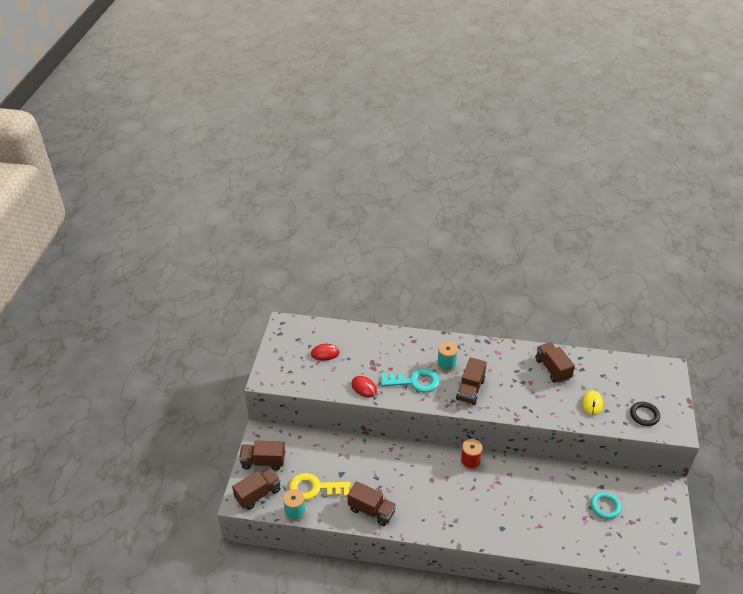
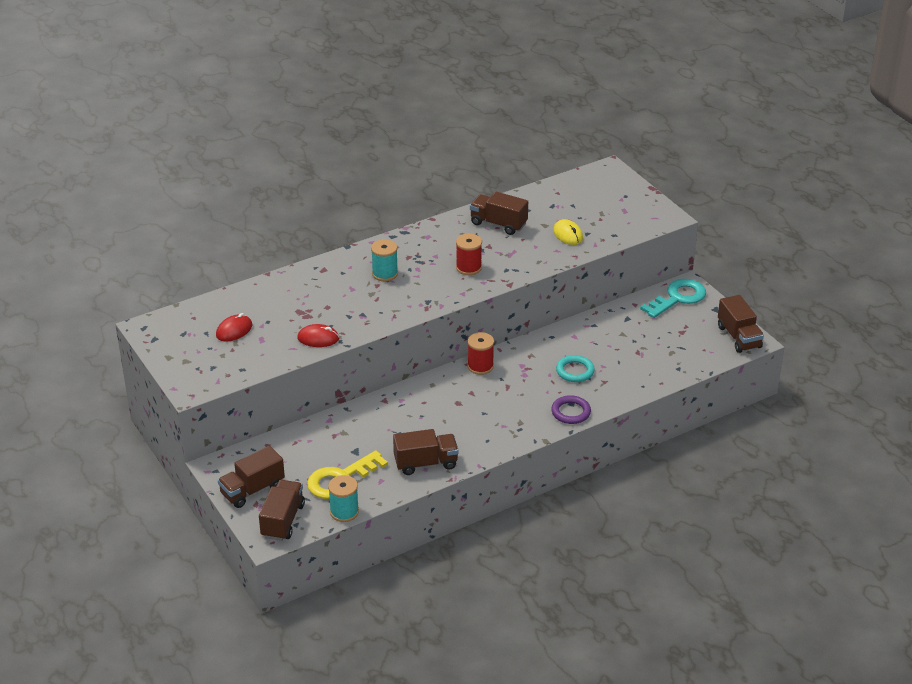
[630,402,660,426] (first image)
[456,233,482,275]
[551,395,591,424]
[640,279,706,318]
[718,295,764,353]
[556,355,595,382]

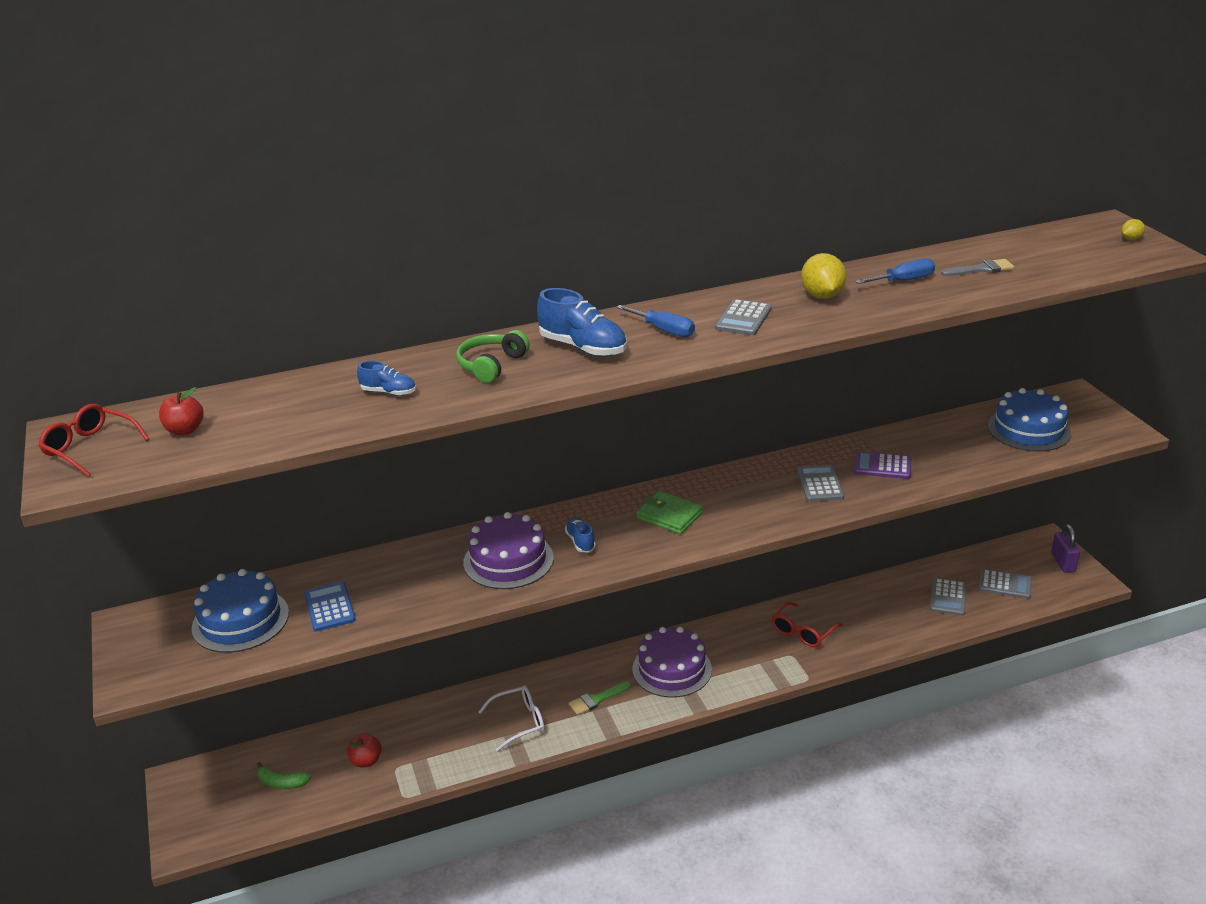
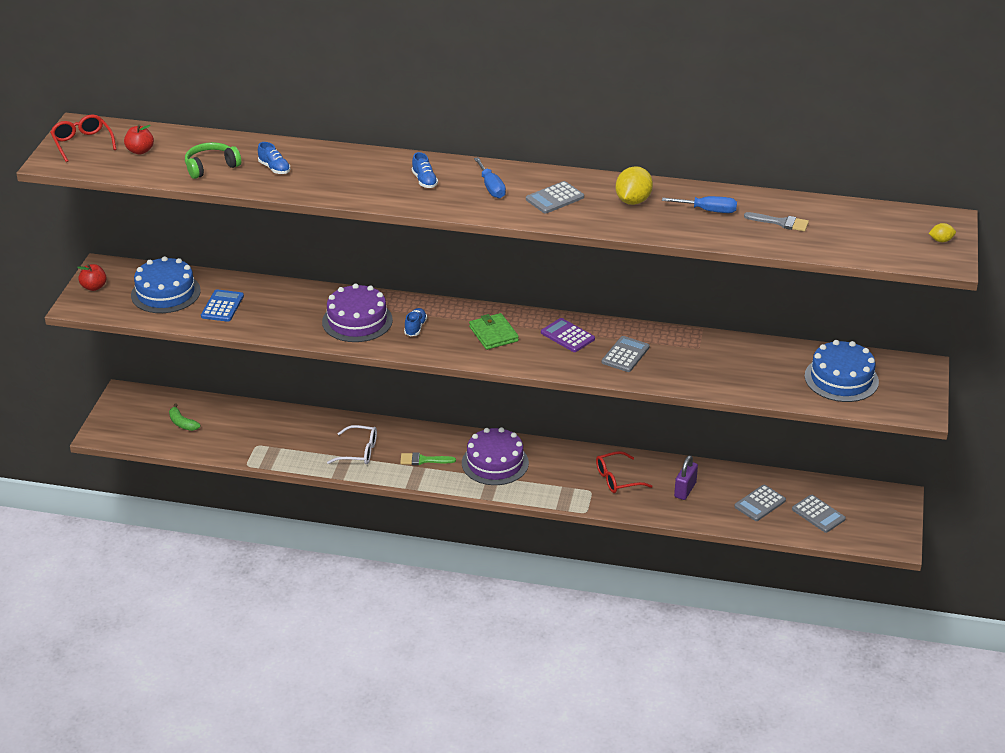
[77,264,107,291]
[185,142,241,179]
[541,318,595,352]
[674,455,698,500]
[412,152,438,188]

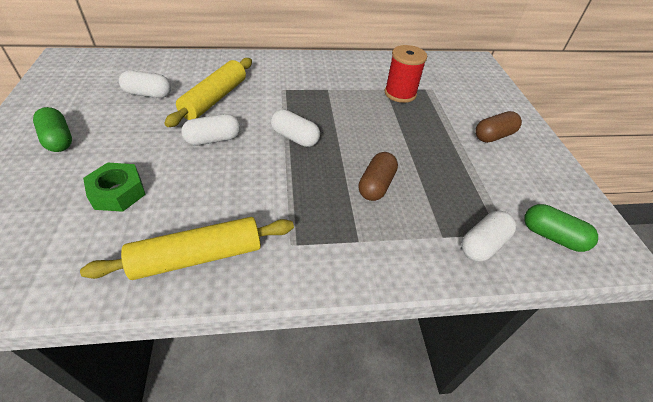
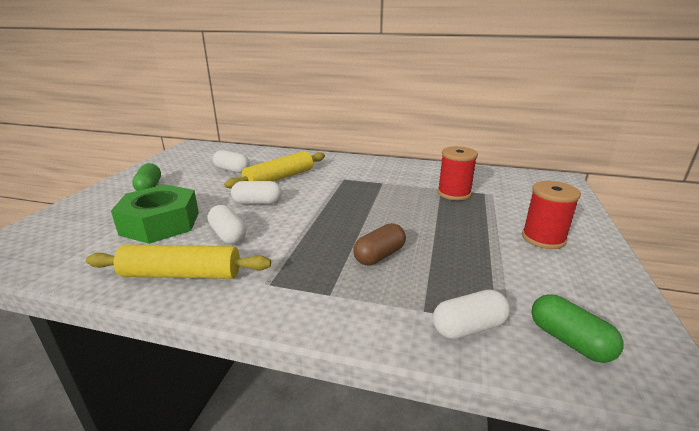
[208,205,246,244]
[522,181,581,249]
[111,184,199,244]

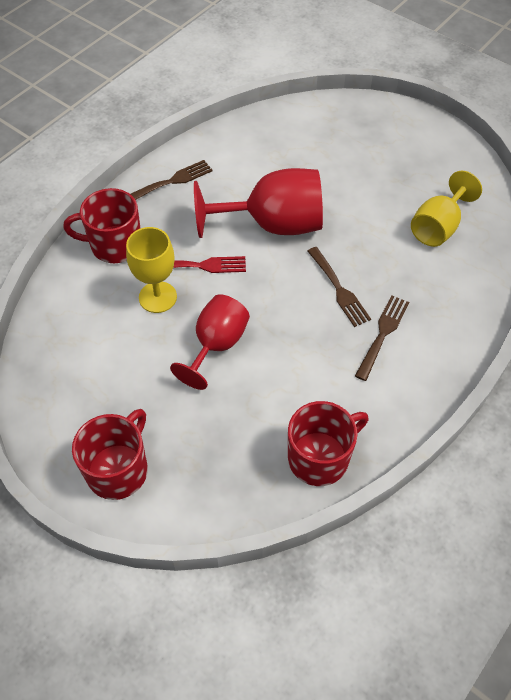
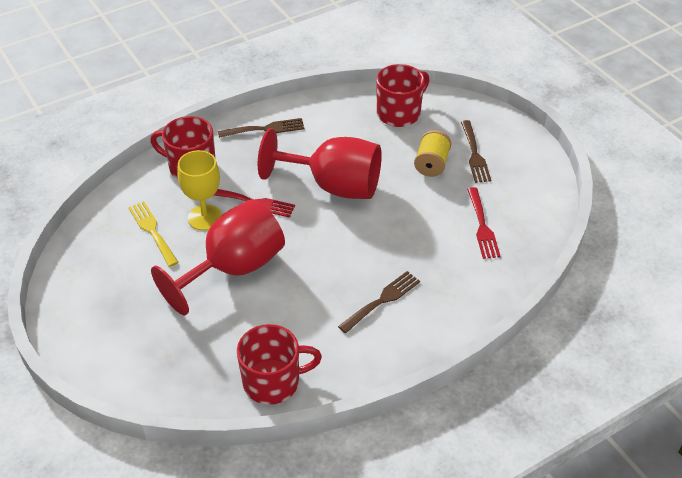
[128,201,178,267]
[414,130,451,177]
[376,64,429,127]
[461,120,491,183]
[467,187,501,259]
[151,199,285,316]

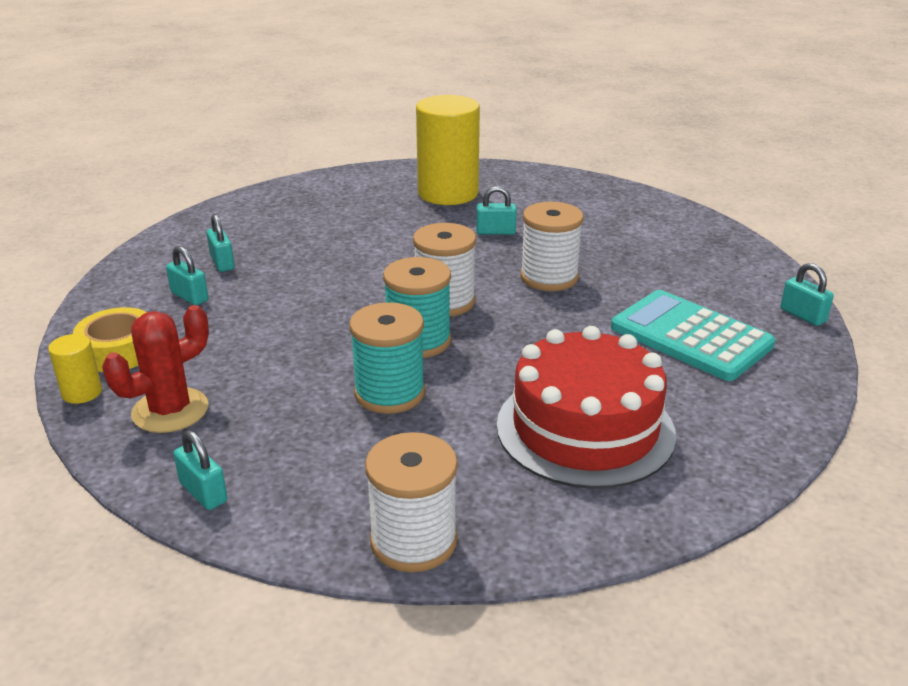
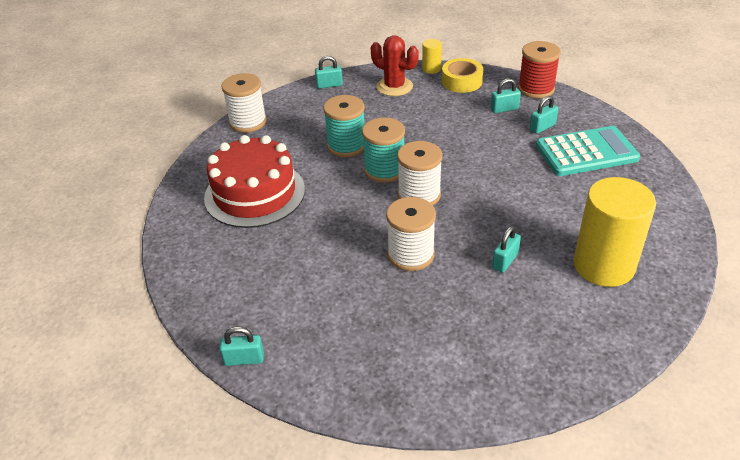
[518,41,561,99]
[536,126,640,176]
[371,35,419,96]
[530,96,558,134]

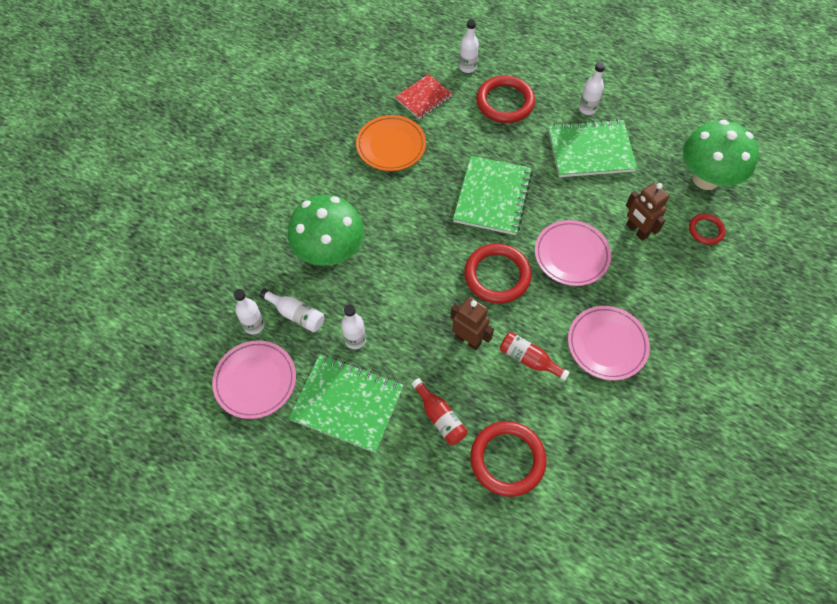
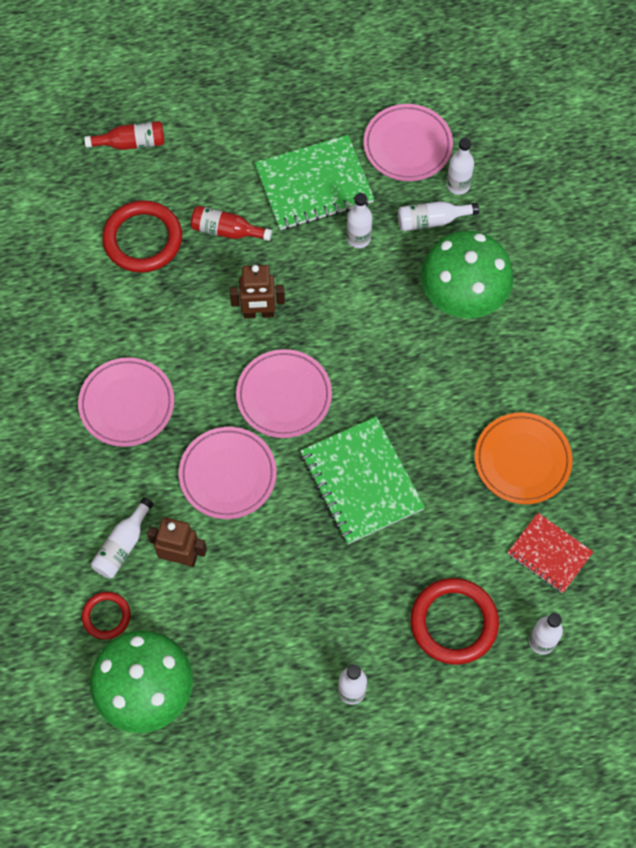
[548,119,637,177] (first image)
[91,497,153,579]
[84,121,165,150]
[236,349,332,438]
[507,513,593,593]

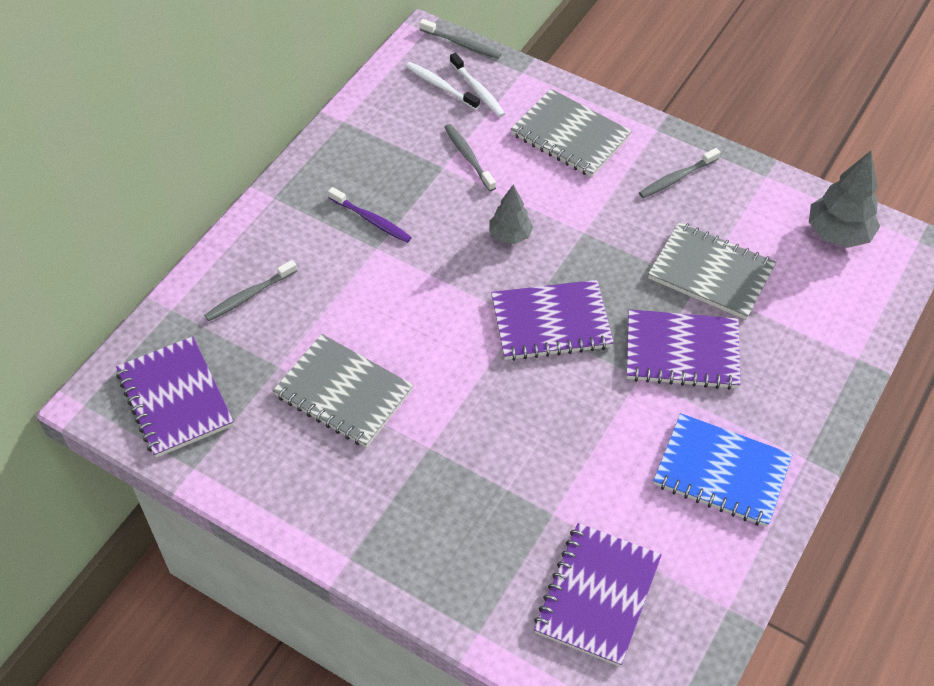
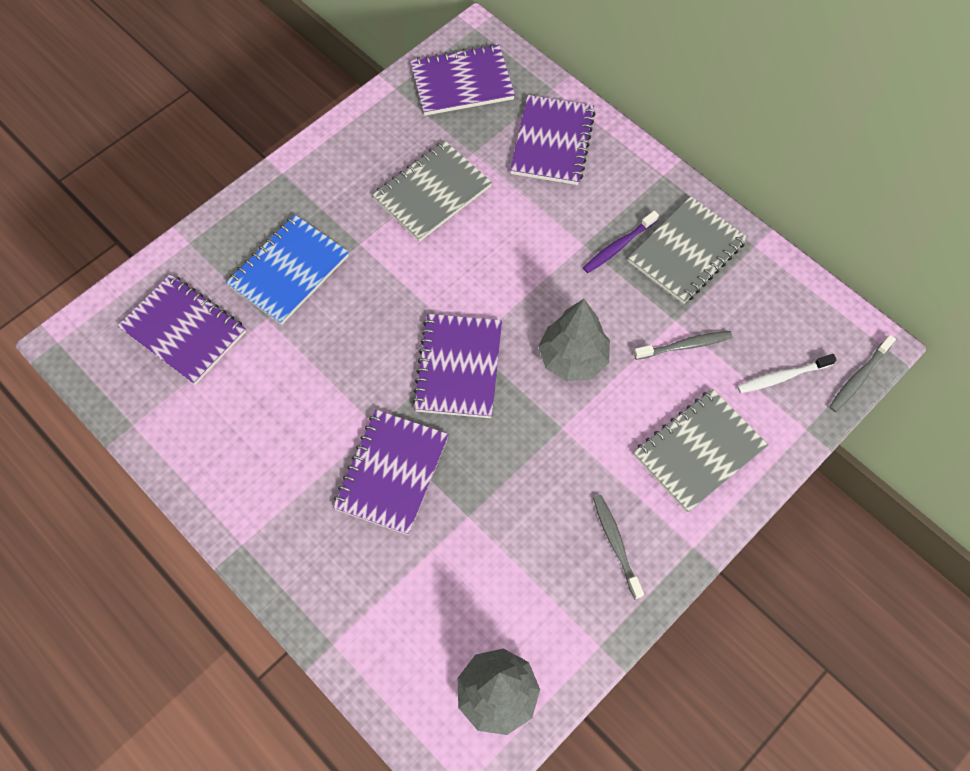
[406,62,480,110] (first image)
[628,196,748,304]
[226,215,349,325]
[510,95,596,185]
[538,299,610,381]

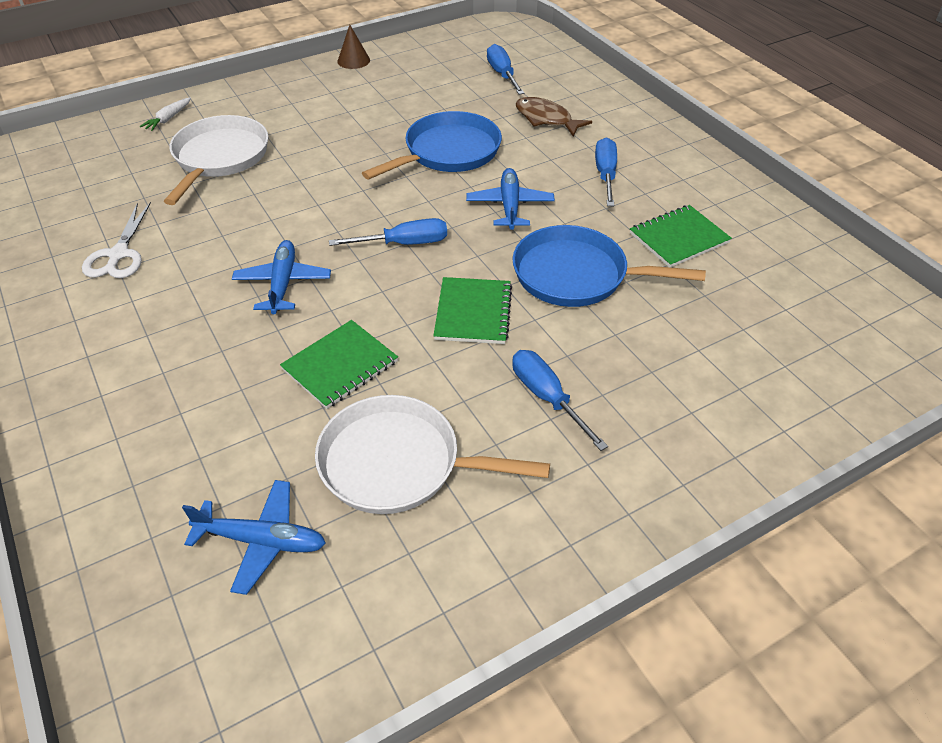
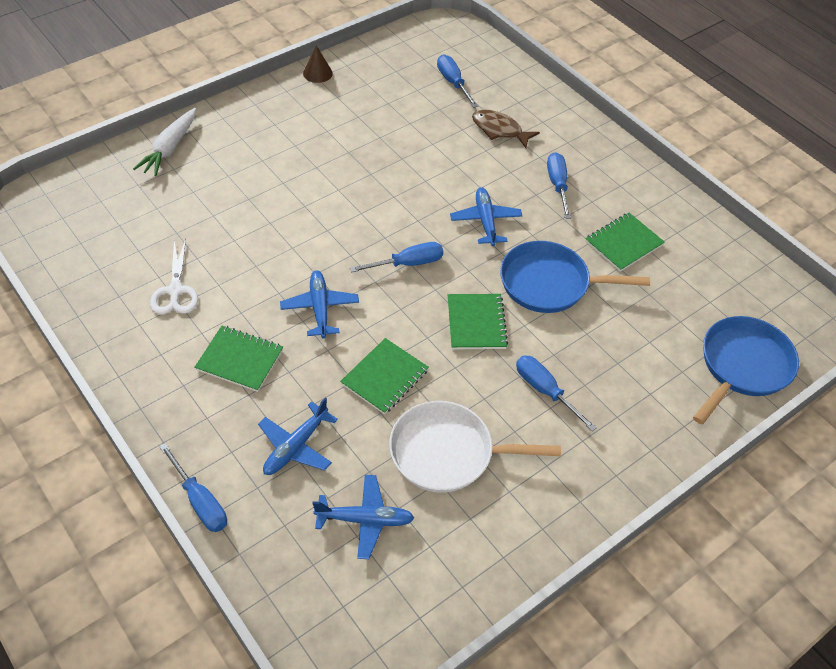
[164,115,268,205] (first image)
[160,443,227,532]
[194,326,283,392]
[258,397,338,475]
[693,316,799,424]
[133,108,196,176]

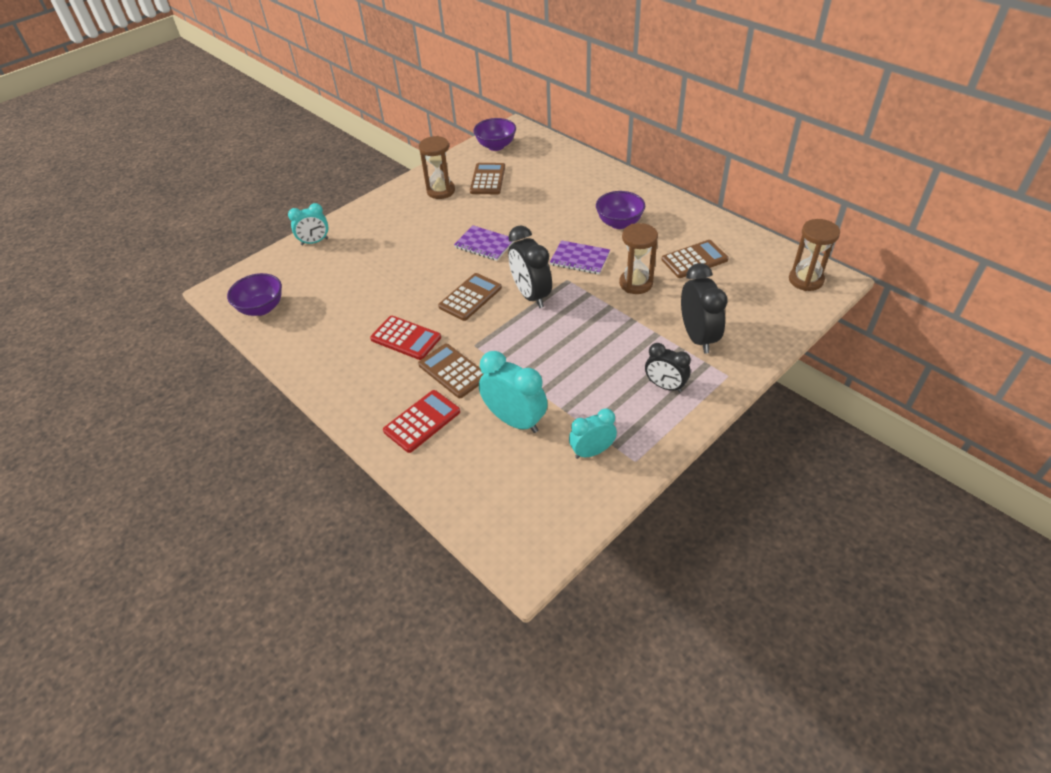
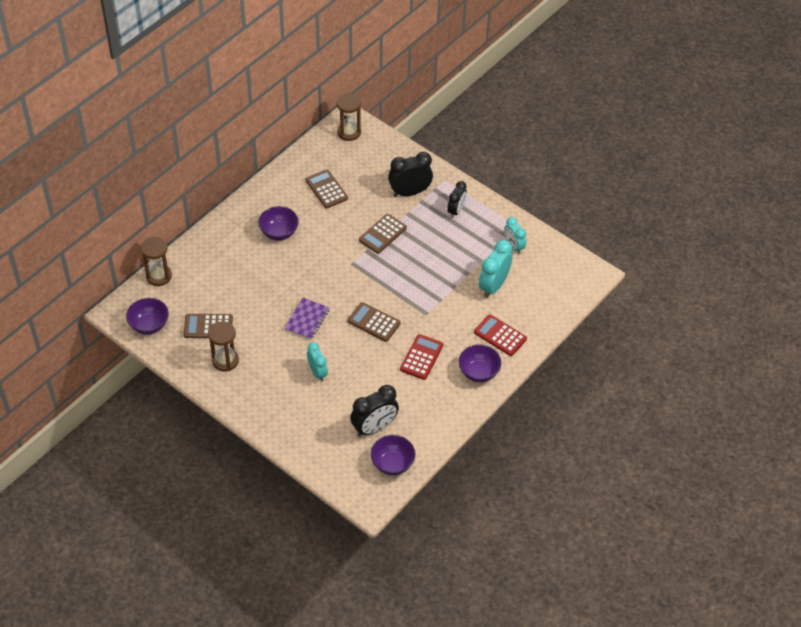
[550,240,610,274] (first image)
[459,344,501,382]
[307,342,328,382]
[359,214,407,254]
[350,385,399,437]
[141,236,172,286]

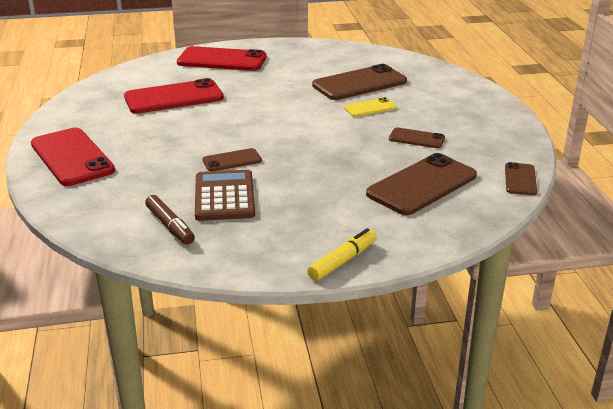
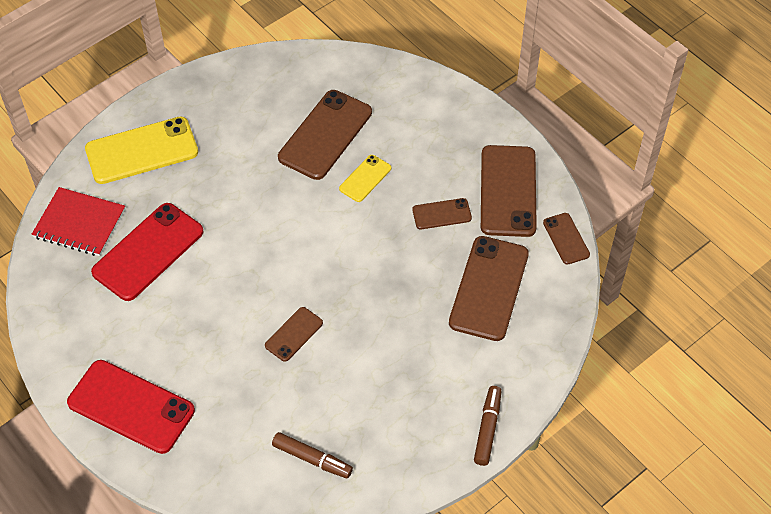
[195,170,255,221] (first image)
[32,187,125,256]
[481,145,537,237]
[85,117,198,184]
[474,386,501,466]

